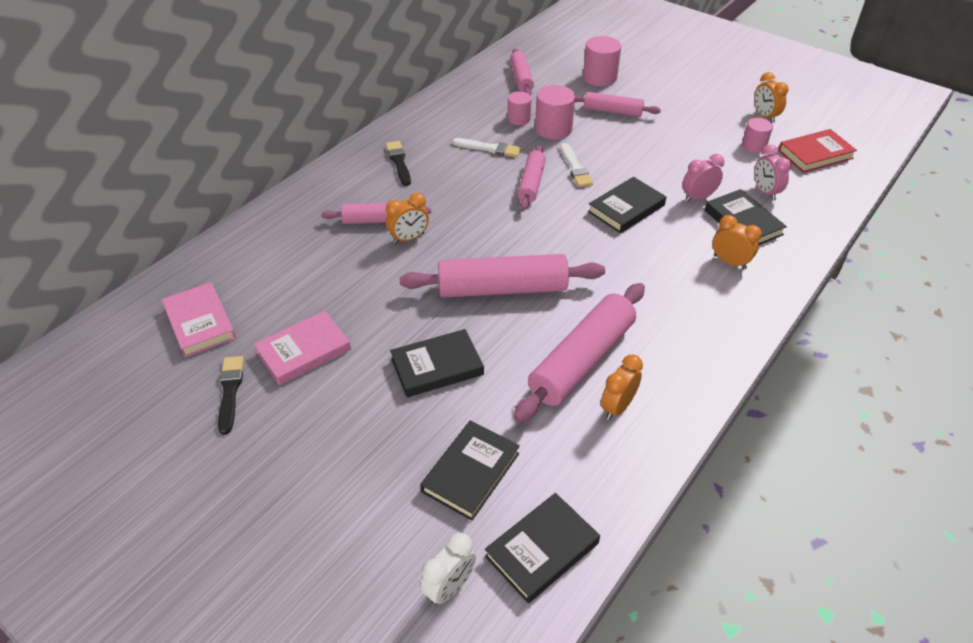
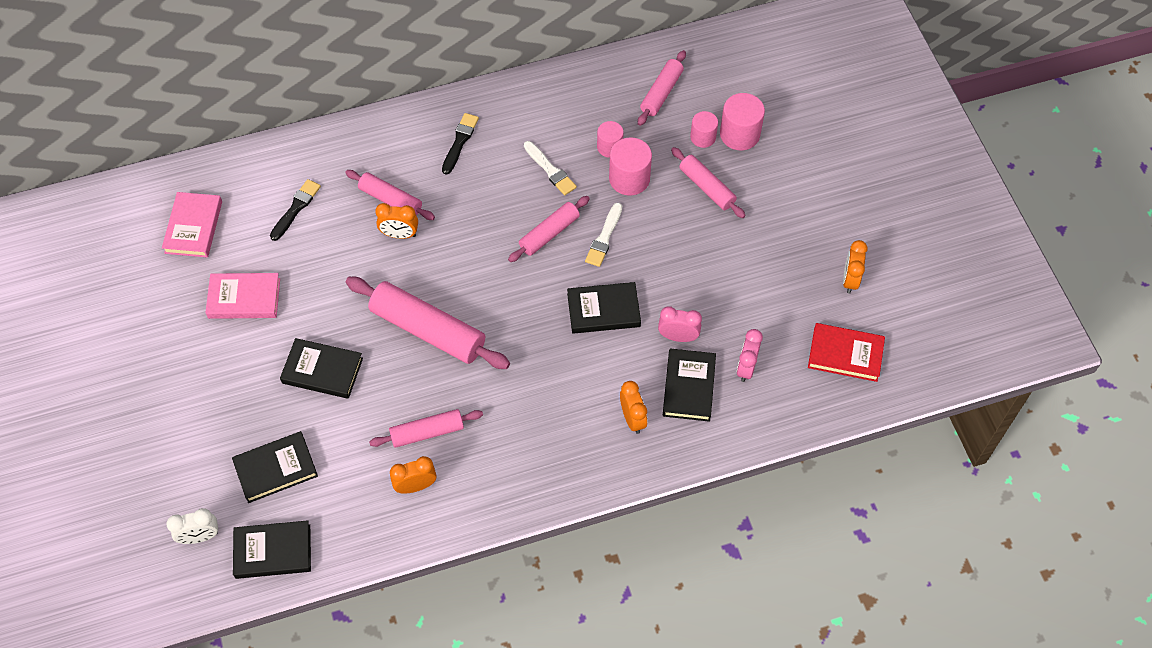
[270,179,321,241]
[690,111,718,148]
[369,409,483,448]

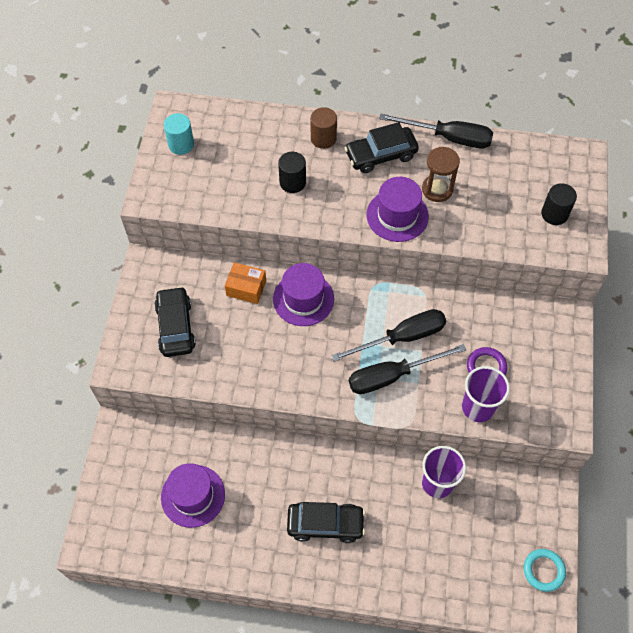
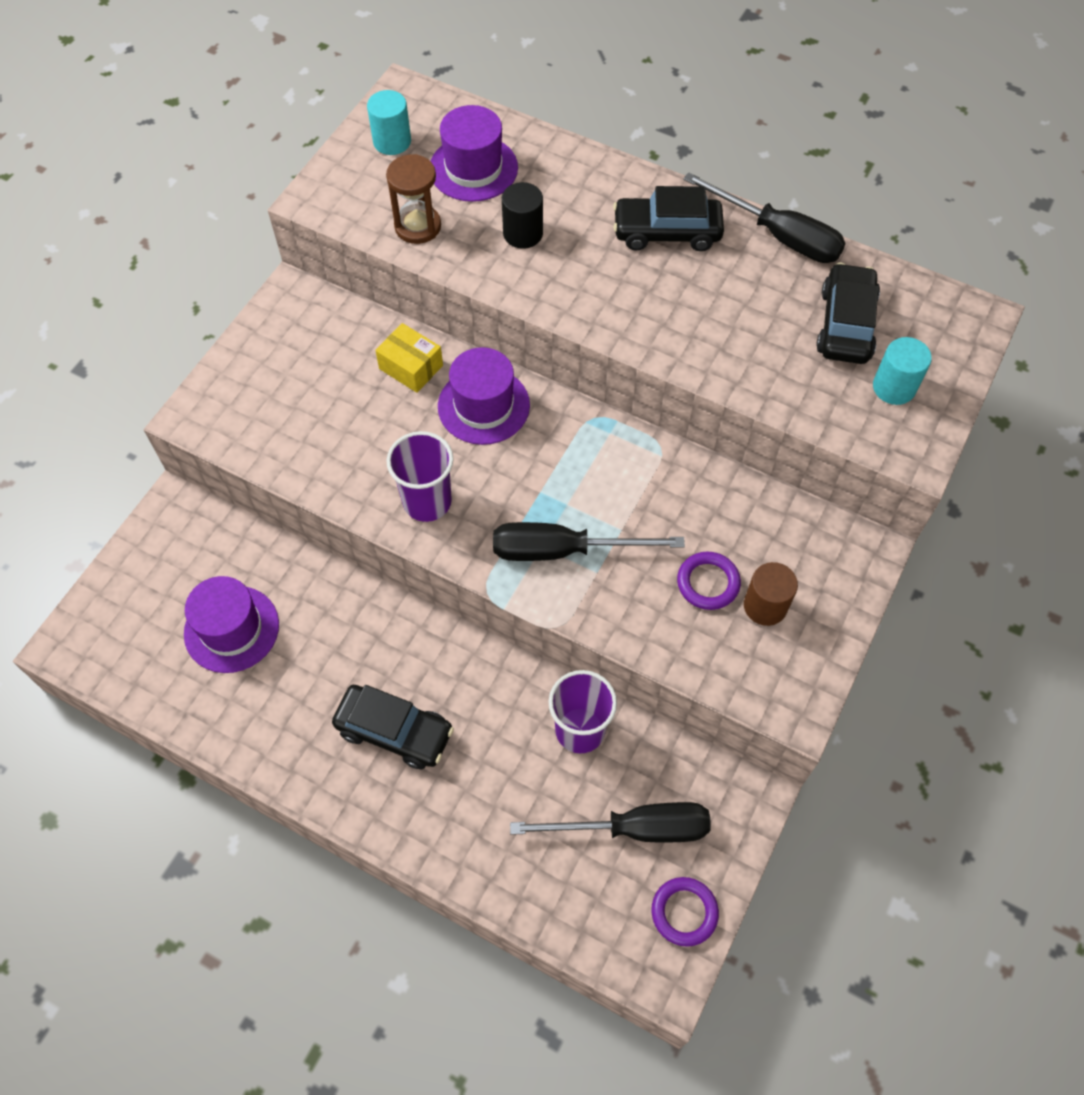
[816,263,880,364]
[744,562,798,626]
[510,802,711,842]
[431,105,518,202]
[386,154,441,244]
[386,431,453,522]
[375,323,443,393]
[651,877,719,947]
[873,337,932,405]

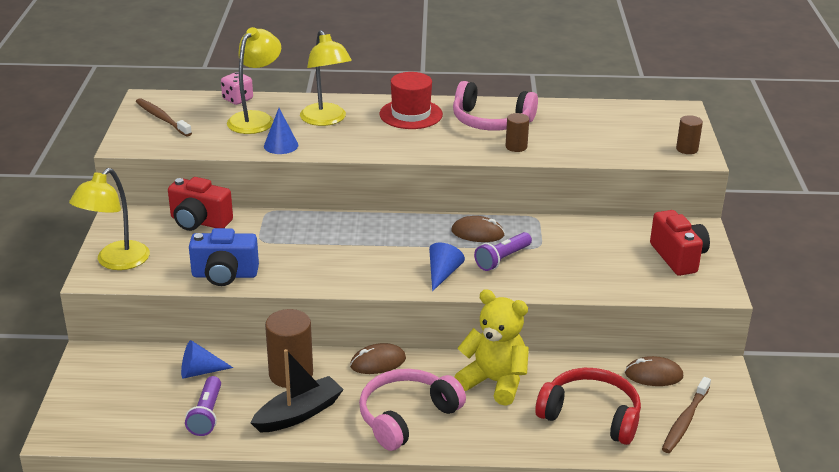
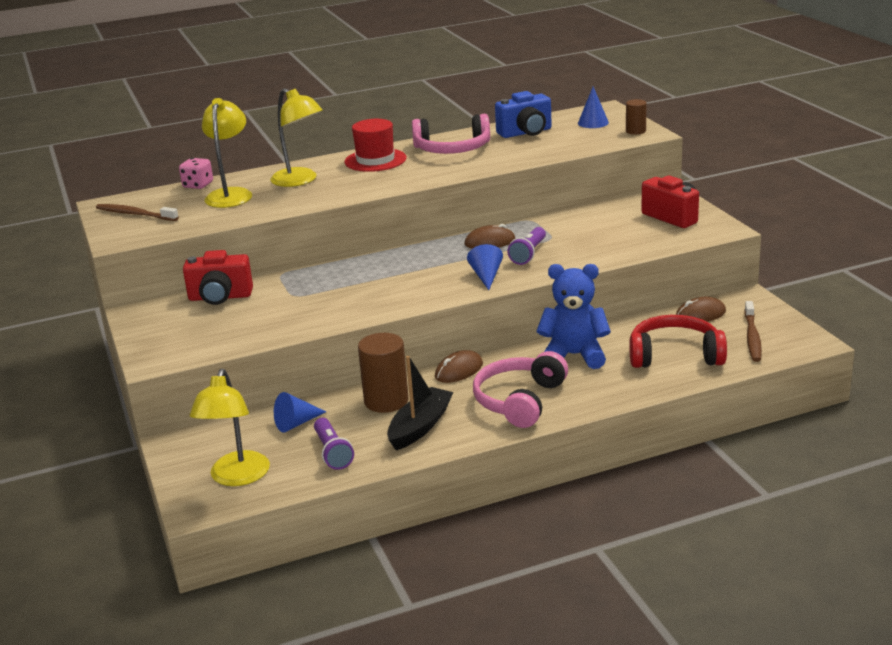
[505,113,529,152] (first image)
[190,369,270,486]
[495,91,552,138]
[578,87,609,128]
[537,264,611,369]

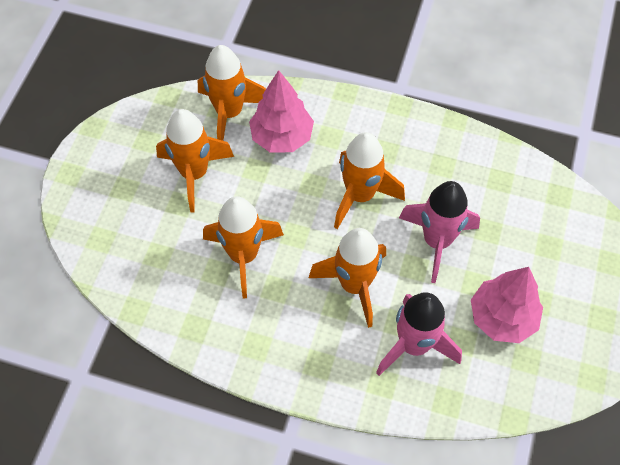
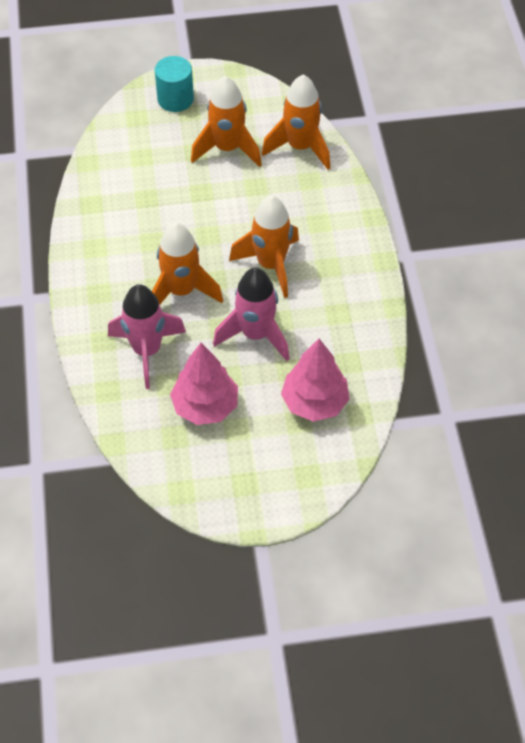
[203,196,284,298] (first image)
[155,56,194,112]
[281,339,350,422]

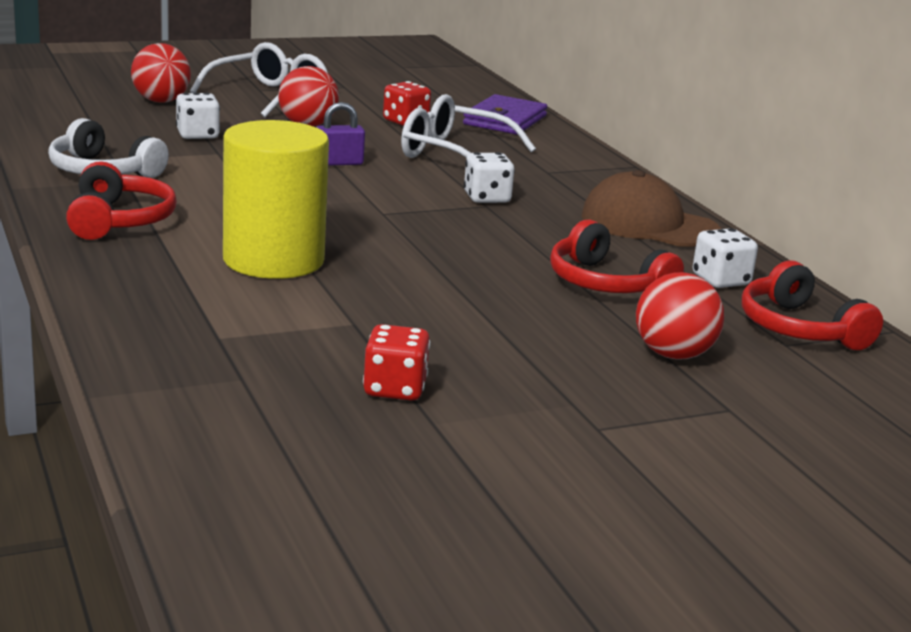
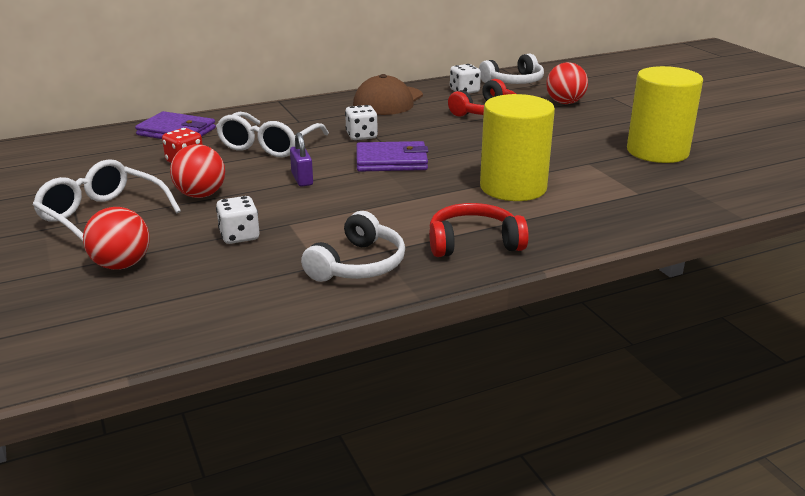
[357,141,429,172]
[627,66,703,163]
[479,53,544,84]

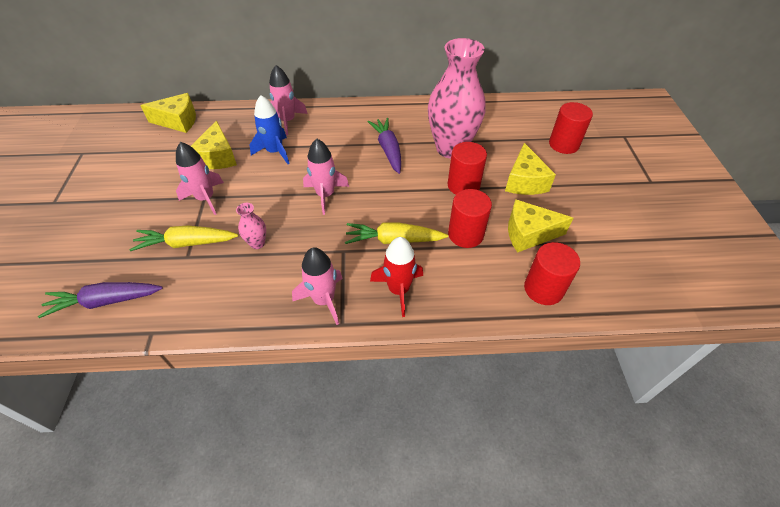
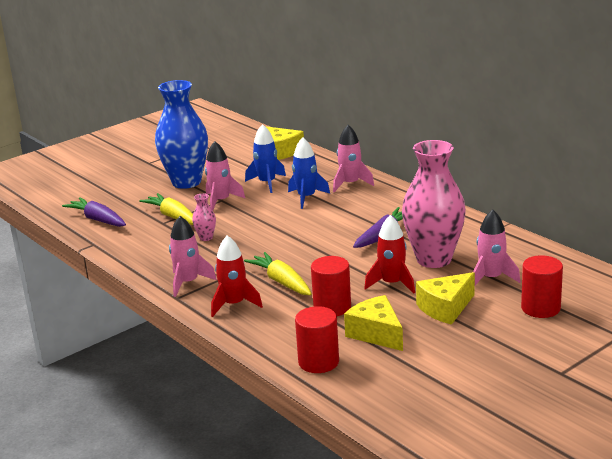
[155,80,208,189]
[473,209,520,285]
[245,124,286,193]
[364,215,415,294]

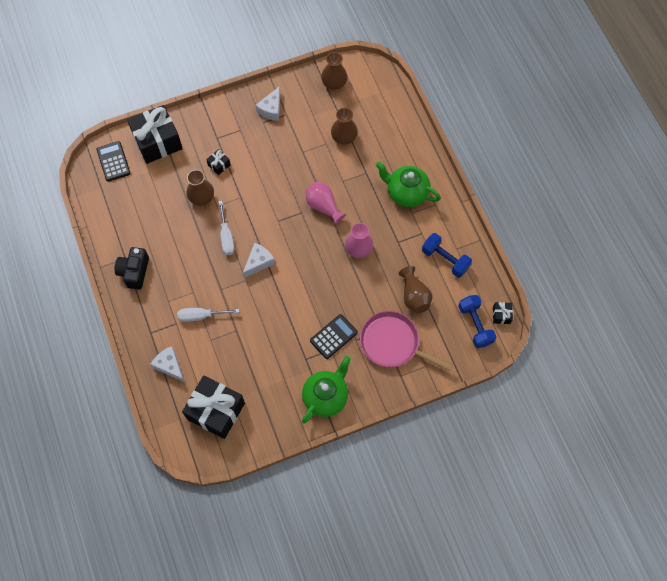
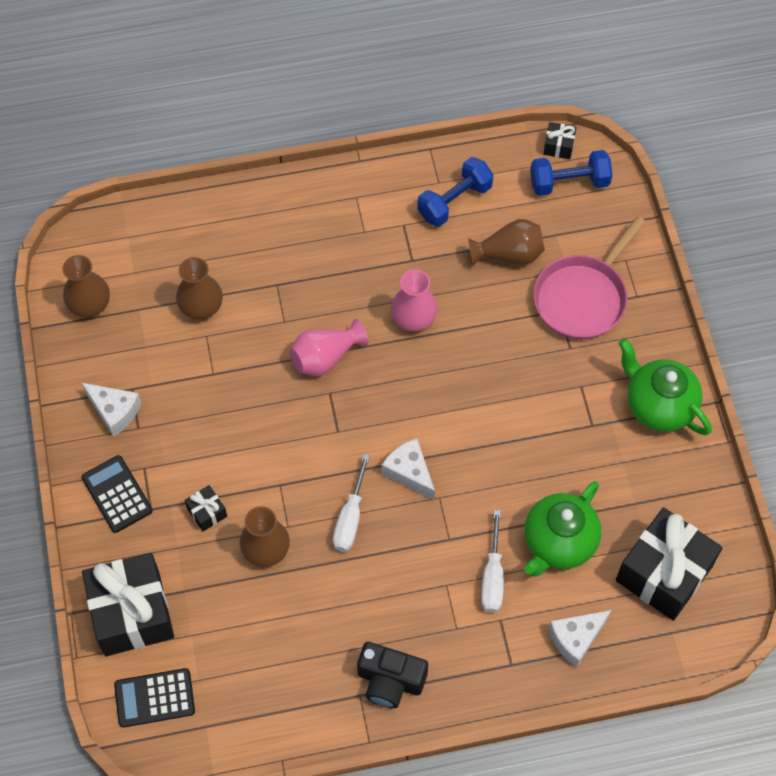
[81,455,153,533]
[524,481,601,576]
[333,454,370,552]

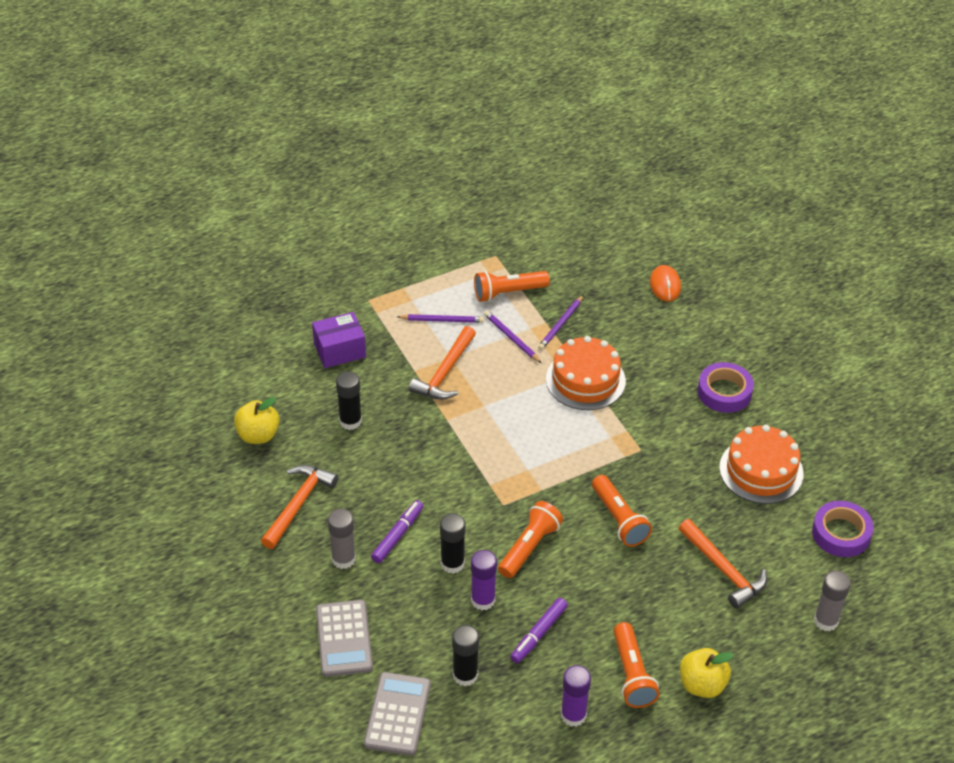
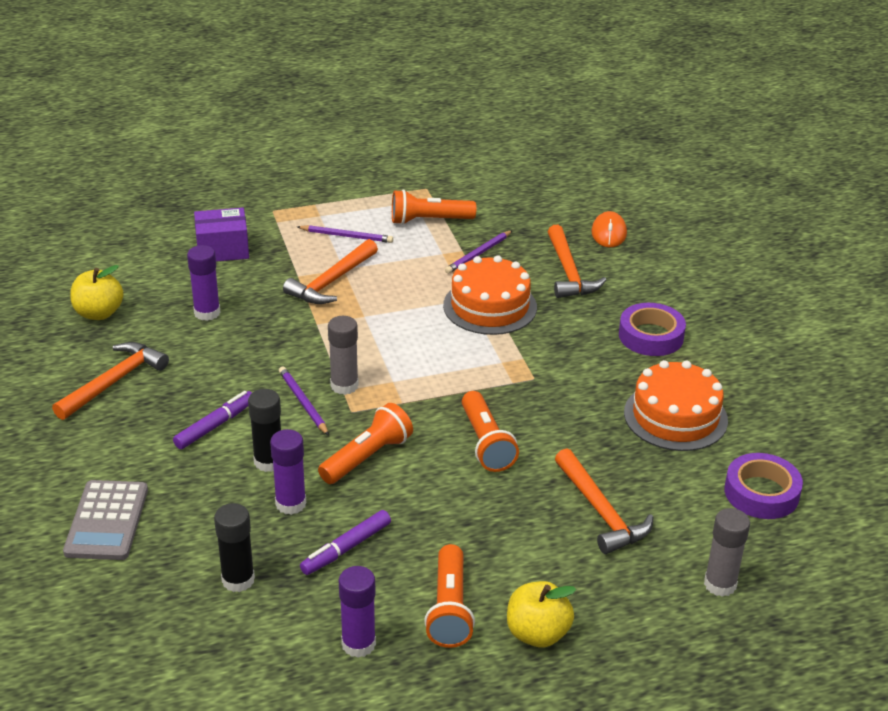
[364,672,431,756] (first image)
[548,225,606,298]
[328,316,359,395]
[279,366,329,436]
[187,245,220,321]

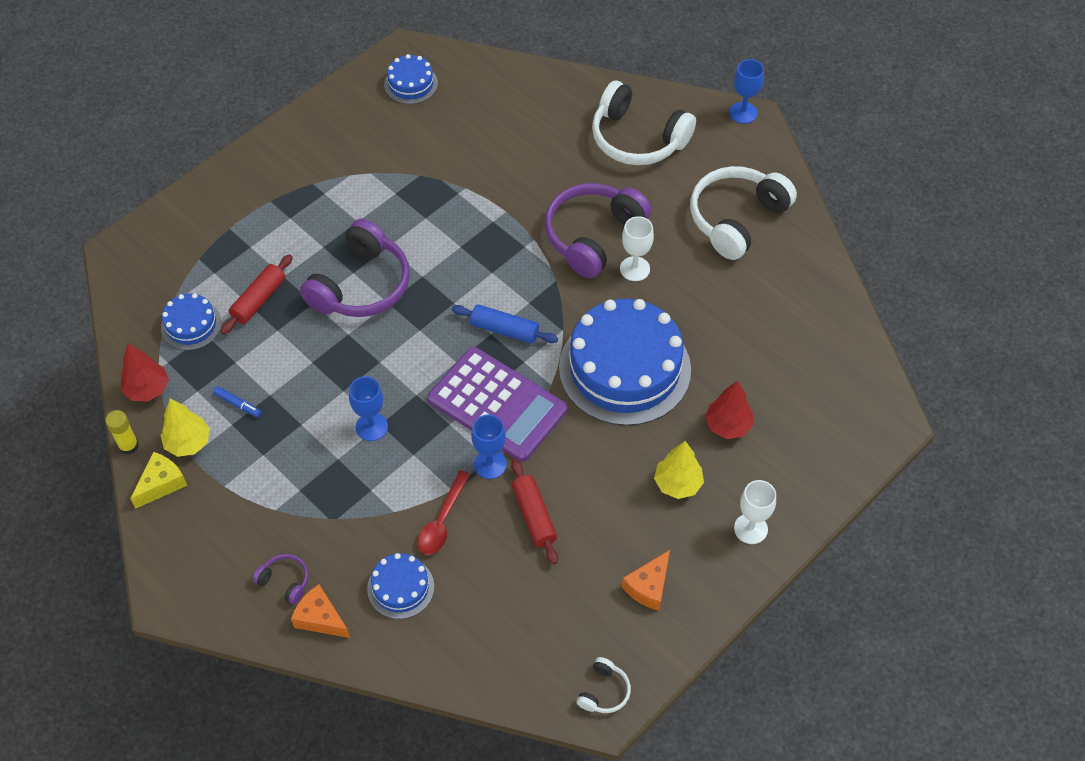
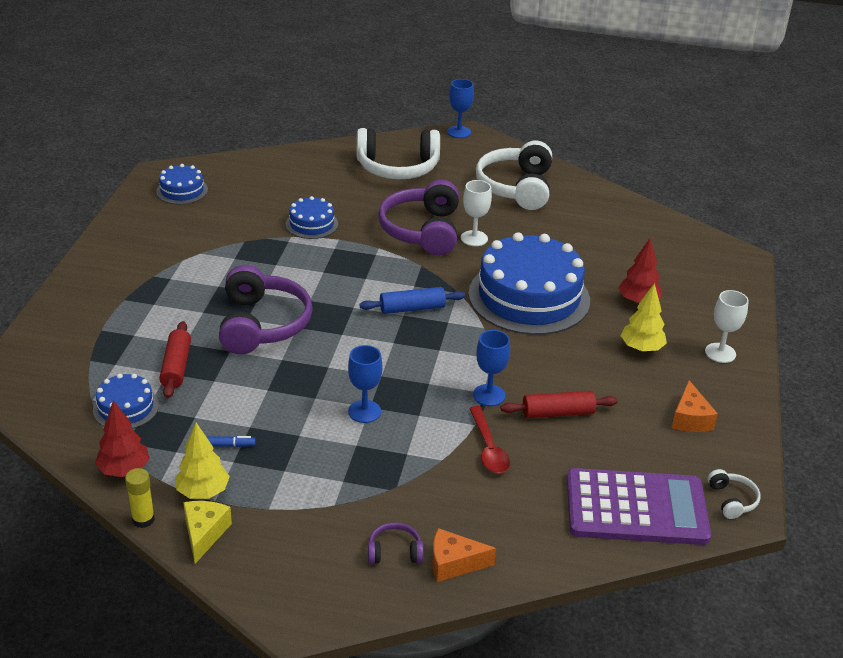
[286,196,338,239]
[567,468,711,545]
[501,391,618,418]

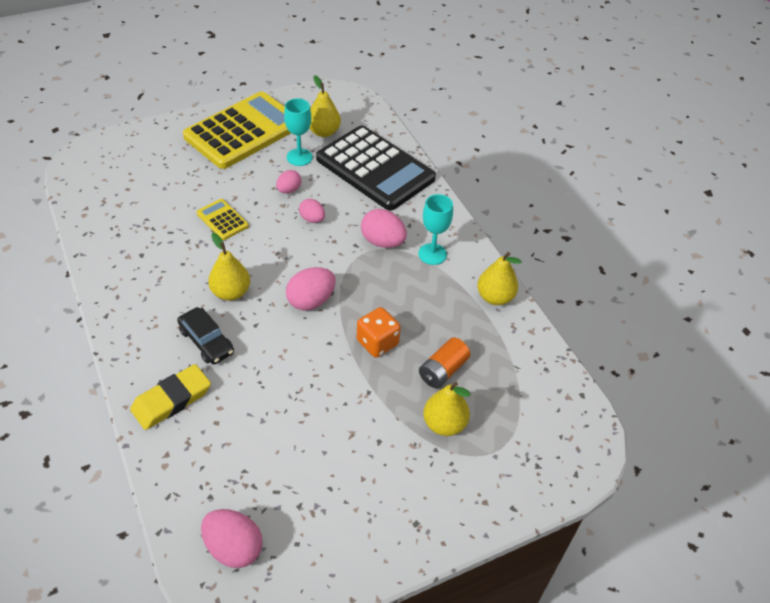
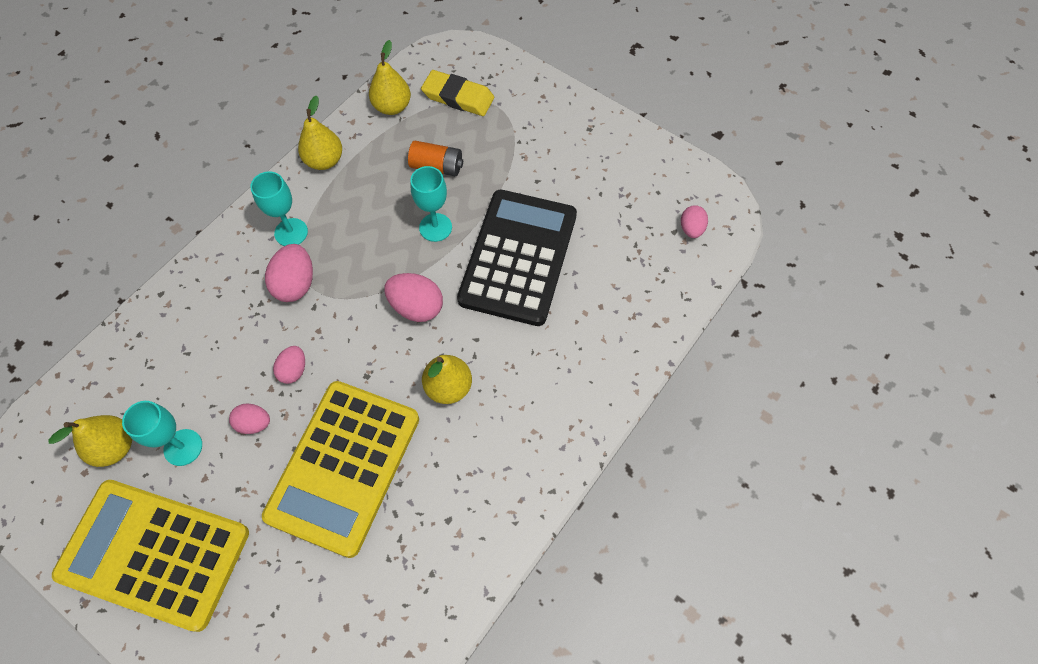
[177,307,234,365] (first image)
[421,70,494,116]
[457,190,577,326]
[369,40,411,115]
[410,166,452,242]
[262,381,419,558]
[681,205,708,238]

